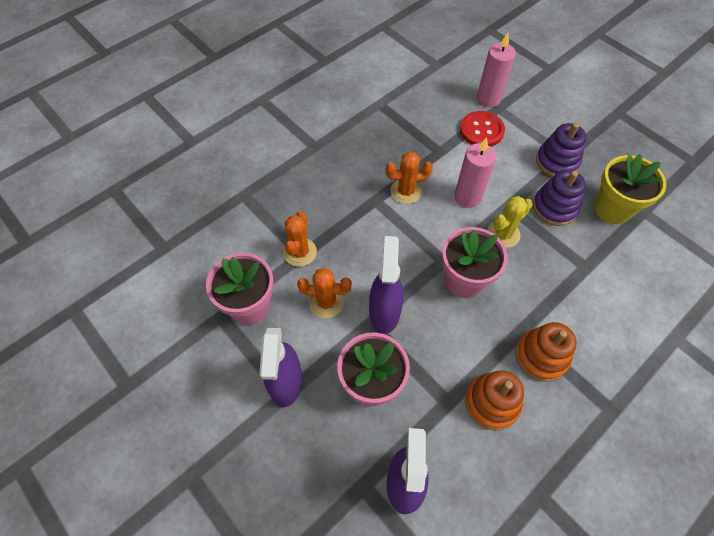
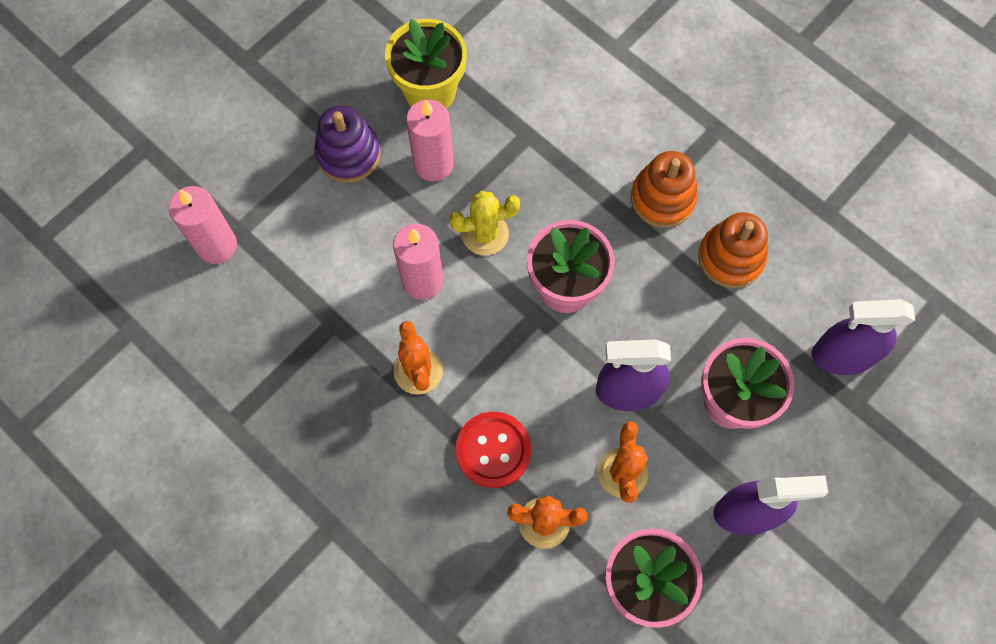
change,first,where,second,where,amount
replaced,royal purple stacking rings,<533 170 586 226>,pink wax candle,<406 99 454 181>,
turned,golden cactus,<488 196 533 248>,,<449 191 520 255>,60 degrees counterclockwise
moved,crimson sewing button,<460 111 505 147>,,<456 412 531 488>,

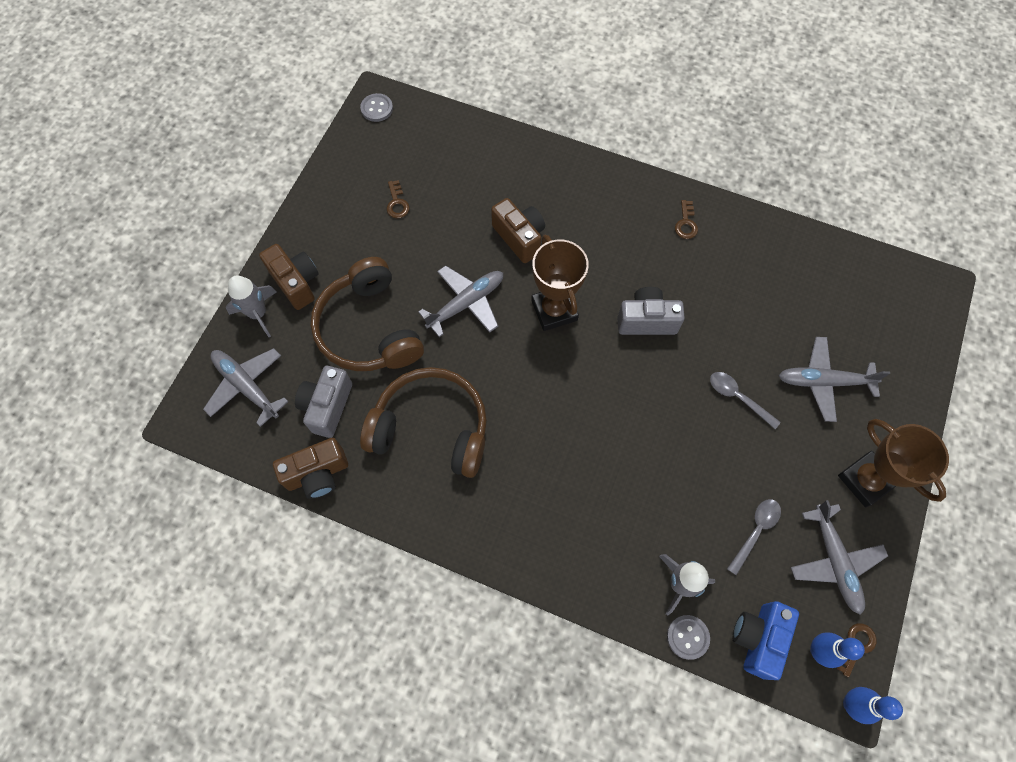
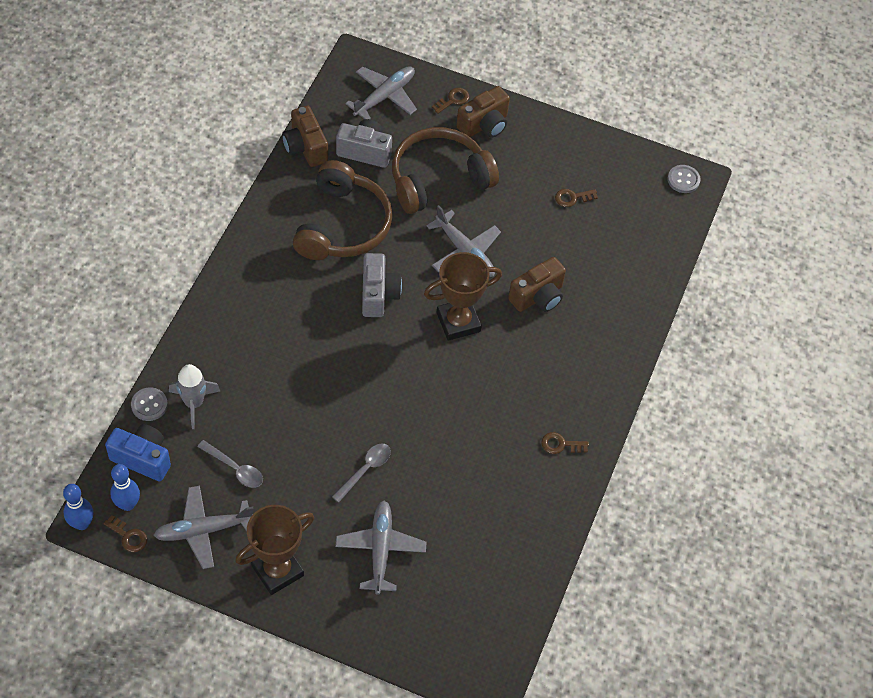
change,first,where,second,where,amount
moved,ash-grey camera,<617 287 685 335>,,<362 253 402 317>,
replaced,ash-grey rocket,<226 275 276 337>,dark brown door key,<432 88 469 114>,

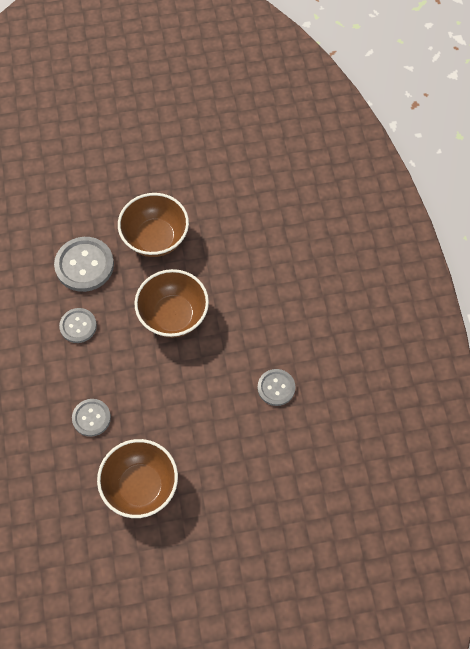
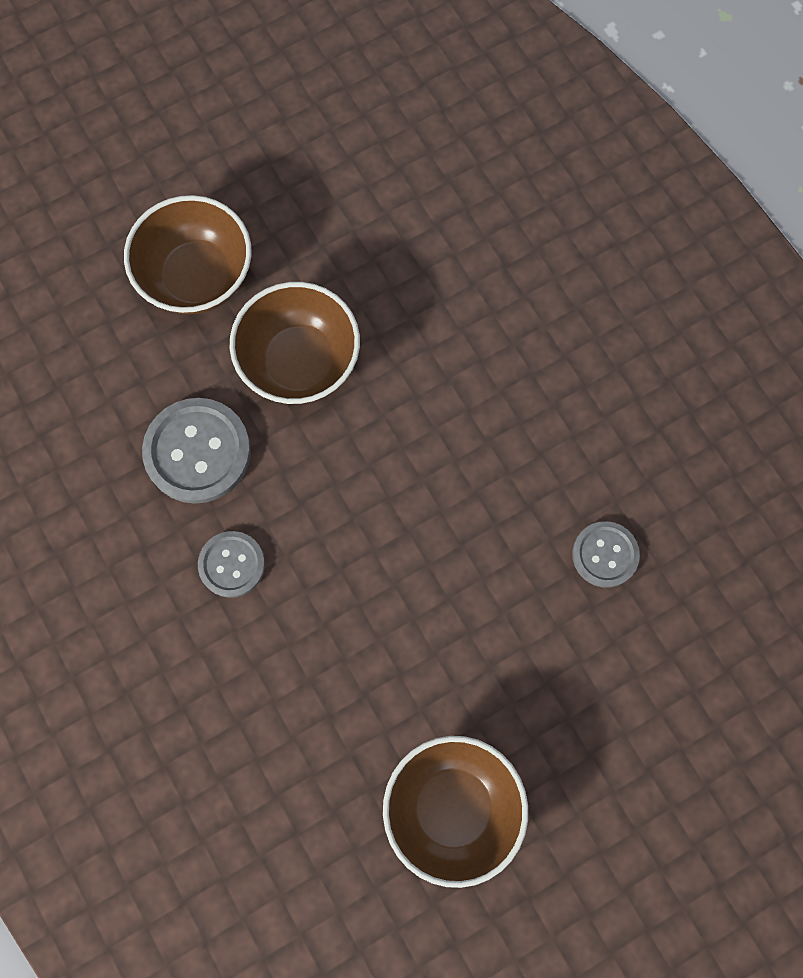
change,first,where,second,where,amount
moved,dark brown serving bowl,<134 269 209 338>,,<124 195 252 314>,
removed,ash-grey sewing button,<72 399 111 437>,,,

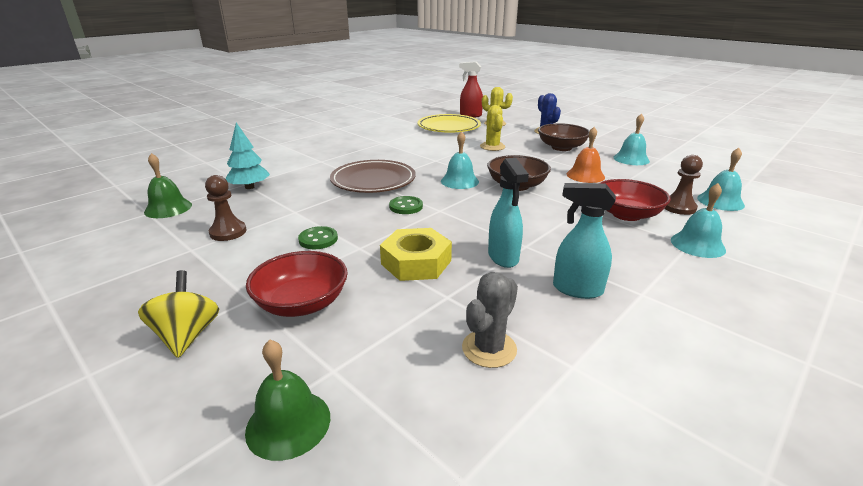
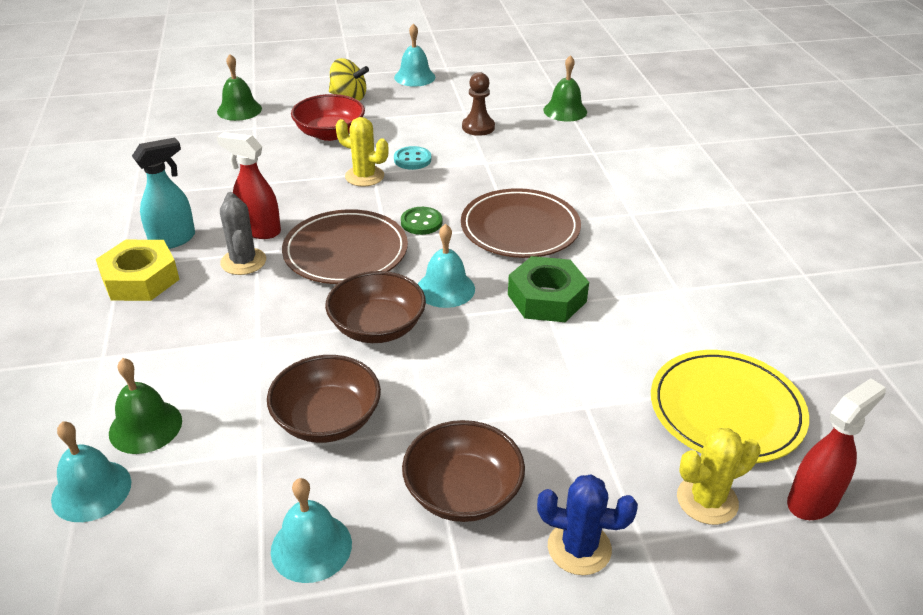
change,first,where,second,where,amount
moved,golden hex nut,<380 228 452 281>,,<96 240 180 301>,
replaced,dark brown pawn,<664 155 703 215>,leaf-green bell,<109 358 182 454>,
recoloured,turquoise spray cleaner,<488 158 529 268>,crimson spray cleaner,<217 132 281 239>,
moved,ash-grey cactus,<462 272 518 368>,,<220 192 266 275>,
replaced,orange bell,<567 127 605 183>,dark brown serving bowl,<267 355 381 443>,
added,,,dark brown plate,<282 209 408 284>,
moved,golden cactus,<480 105 506 151>,,<336 117 389 187>,
moved,turquoise bell,<671 183 726 258>,,<394 24 435 87>,
recoloured,leaf-green sewing button,<298 226 338 249>,turquoise sewing button,<394 146 431 170>,
added,,,leaf-green hex nut,<508 256 589 322>,
removed,turquoise toy tree,<226 122 270 189>,,,
removed,crimson serving bowl,<600 179 671 221>,,,

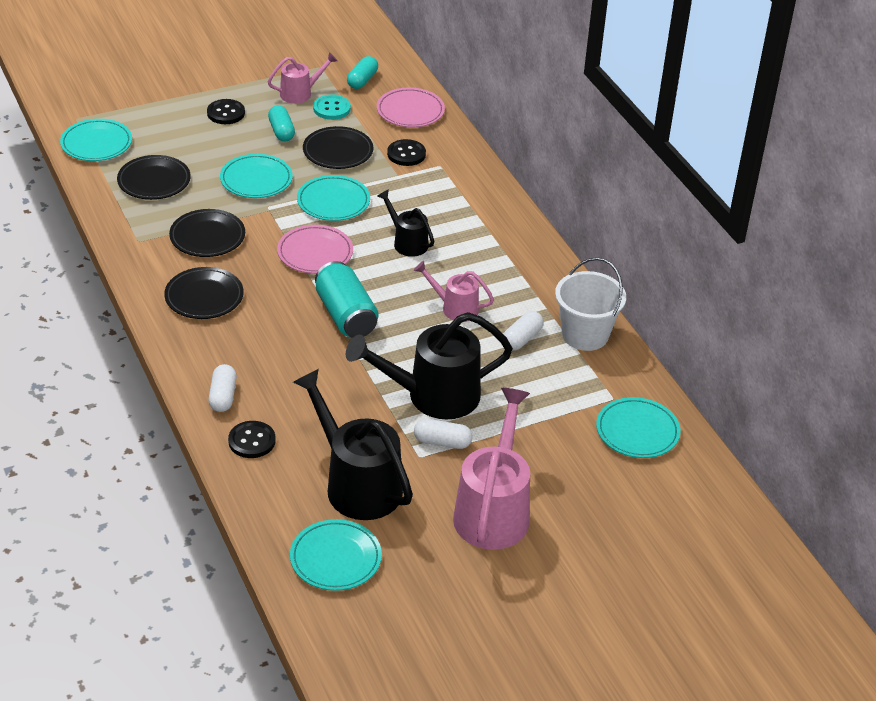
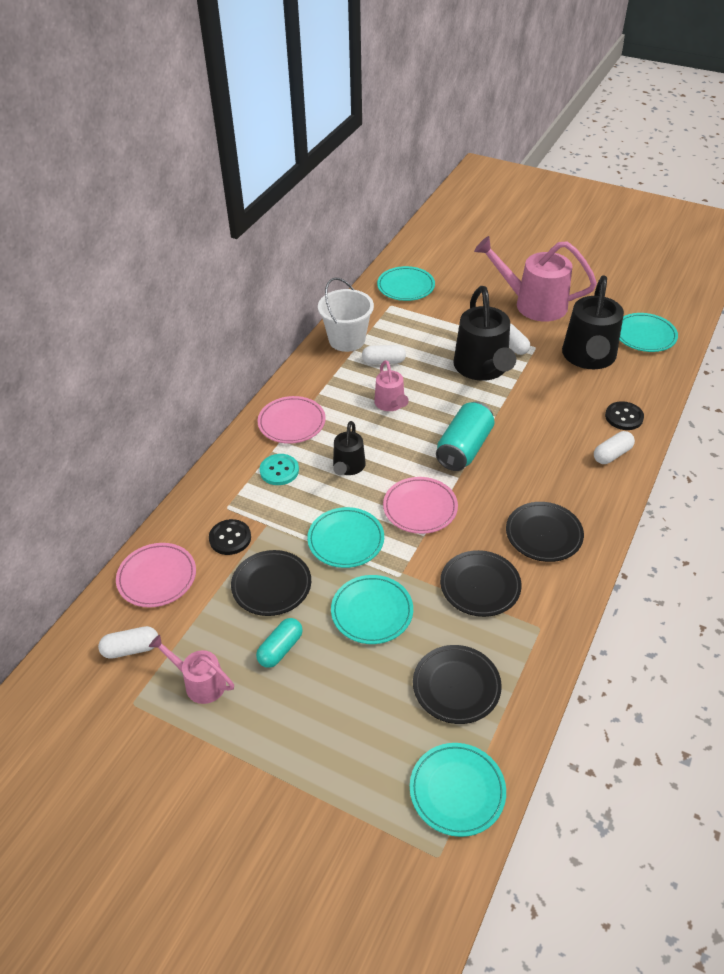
change,first,where,second,where,amount
recoloured,turquoise pill,<347 56 378 89>,snow-white pill,<98 626 158 659>,
added,,,pink plate,<257 396 326 444>,
moved,turquoise sewing button,<313 94 351 120>,,<260 454 299 485>,
turned,ebony watering pot,<346 312 513 420>,,<453 286 516 381>,45 degrees clockwise
turned,pink watering pot,<453 388 530 550>,,<474 236 597 322>,45 degrees clockwise
removed,ebony sewing button,<207 99 245 124>,,,

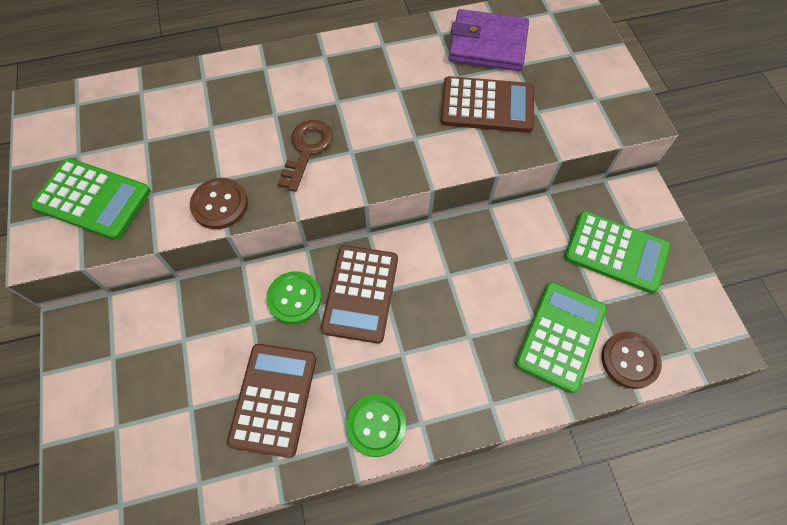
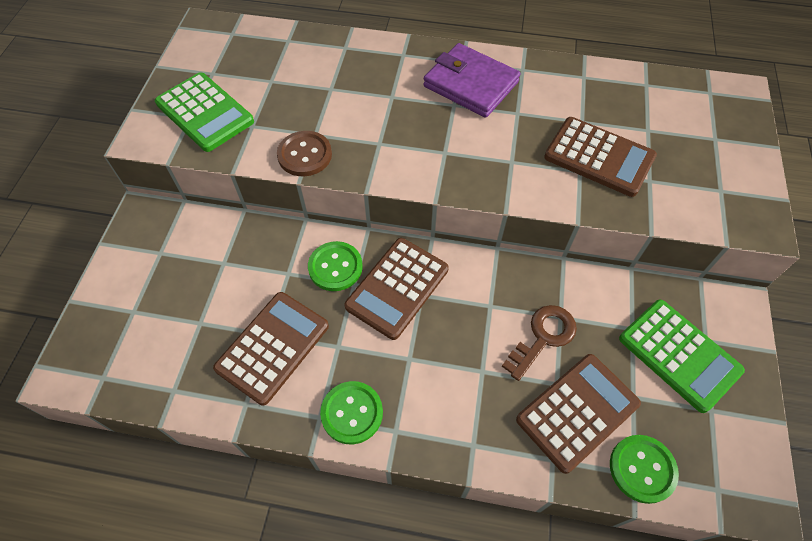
change,first,where,second,where,amount
moved,royal purple card wallet,<449 9 529 71>,,<423 43 521 118>,
moved,dark brown door key,<278 120 333 192>,,<502 305 577 381>,
recoloured,leaf-green pocket calculator,<515 282 607 393>,dark brown pocket calculator,<516 354 641 474>,
recoloured,dark brown sewing button,<602 331 662 389>,leaf-green sewing button,<610 435 679 504>,

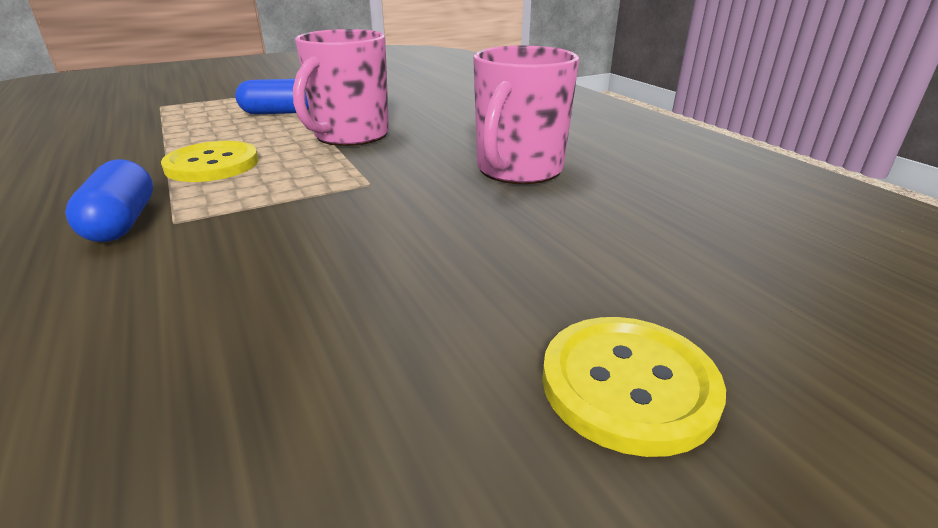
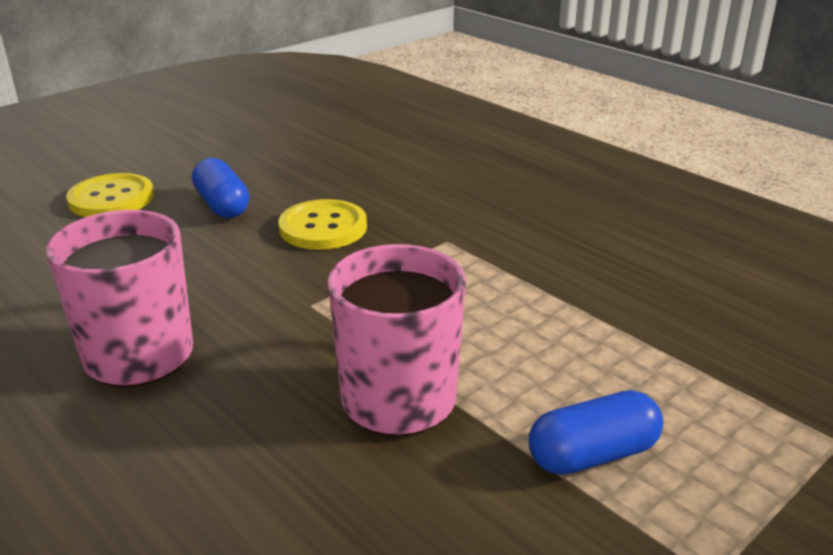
change,first,where,second,where,amount
moved,blue pill,<65 159 153 242>,,<192 158 249 218>,
moved,golden sewing button,<161 141 258 182>,,<278 199 367 250>,

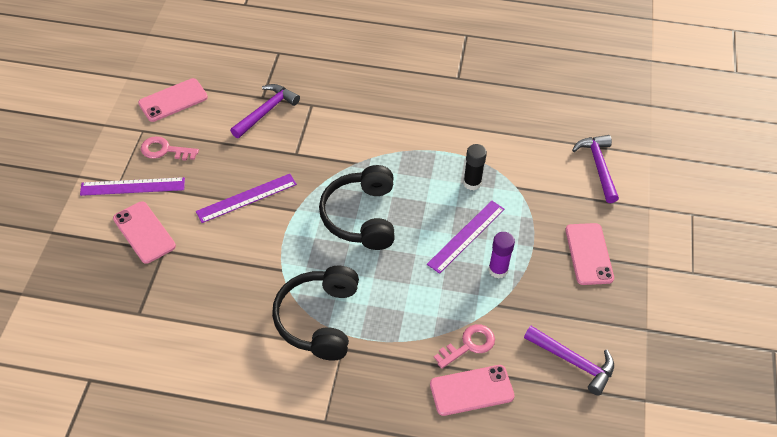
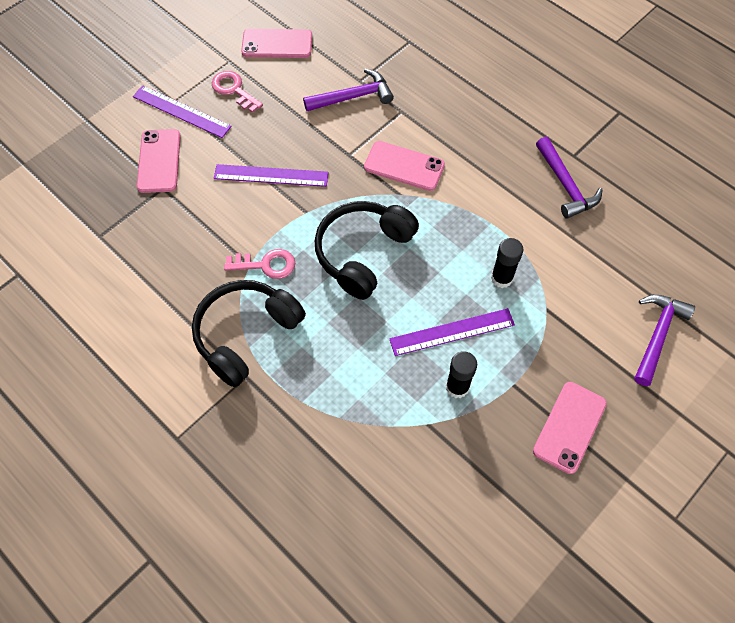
change,first,where,second,where,amount
moved,pink door key,<434 324 495 369>,,<224 249 295 279>,
moved,pink mobile phone,<430 365 515 416>,,<364 141 445 191>,
recoloured,royal purple glue,<488 232 515 278>,ebony glue,<446 351 477 398>,
moved,royal purple carpenter's hammer,<524 326 614 396>,,<536 137 602 219>,

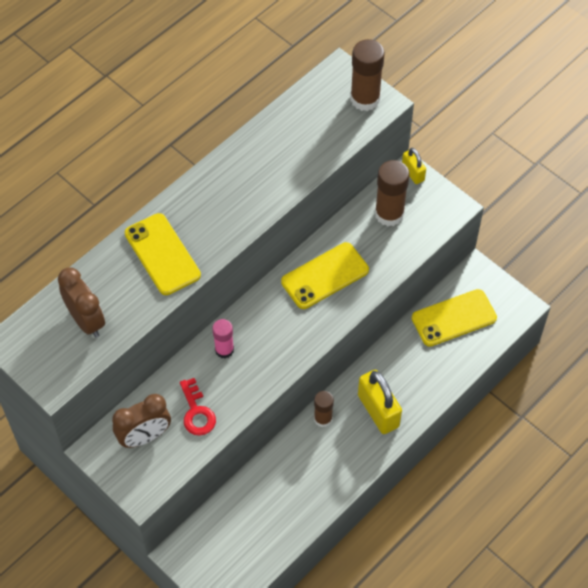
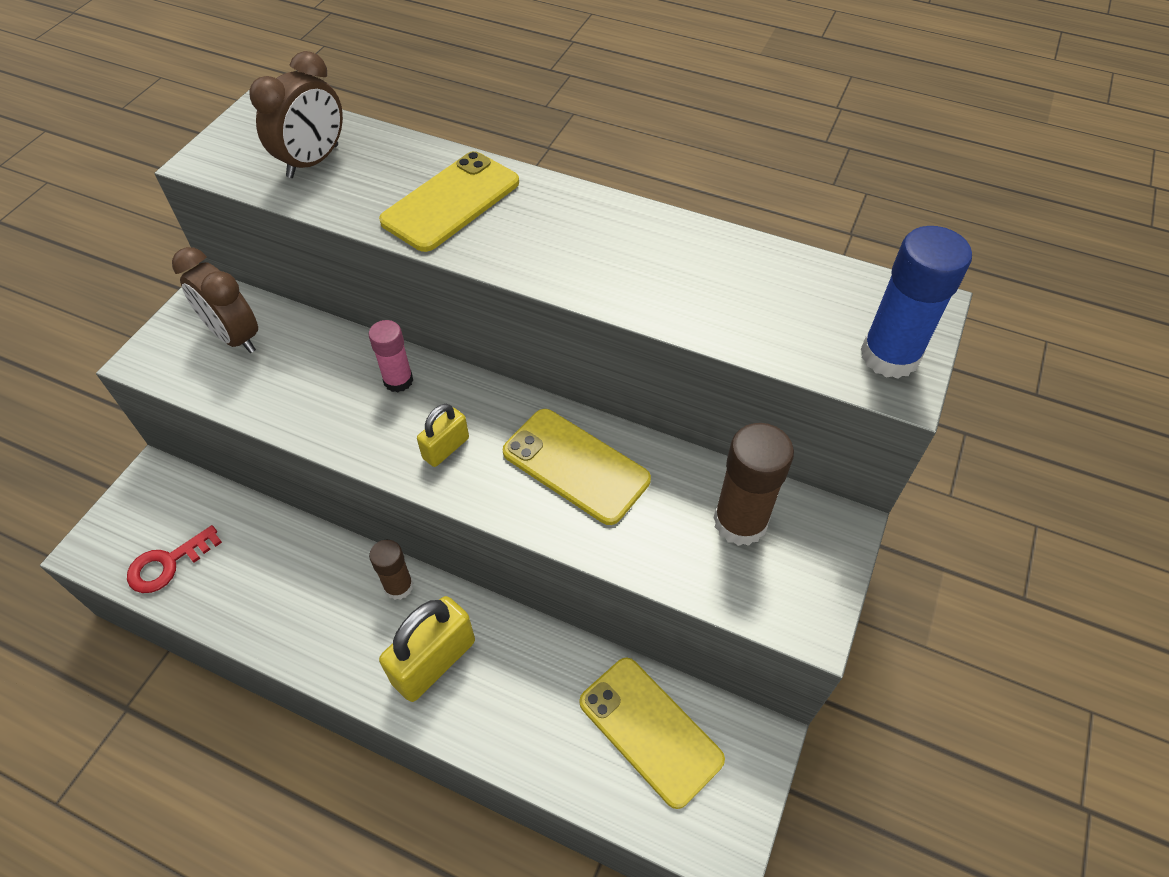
change,first,where,second,where,amount
moved,crimson door key,<180 378 216 436>,,<127 525 222 593>,
moved,golden small lock,<402 148 426 184>,,<417 404 469 467>,
recoloured,dark brown glue,<350 39 385 111>,blue glue,<861 226 972 379>,

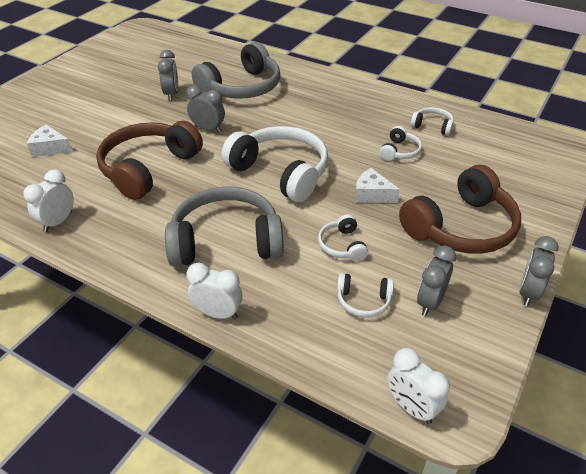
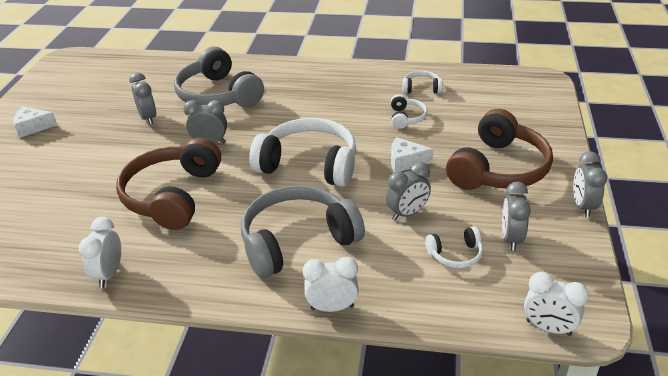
change,first,where,second,where,amount
moved,snow-white cheese wedge,<27 124 72 157>,,<13 107 58 138>,
turned,ash-grey over-ear headphones,<192 42 281 99>,,<174 47 264 107>,120 degrees clockwise
replaced,snow-white over-ear headphones,<318 214 368 261>,ash-grey bedside clock,<386 162 431 220>,

